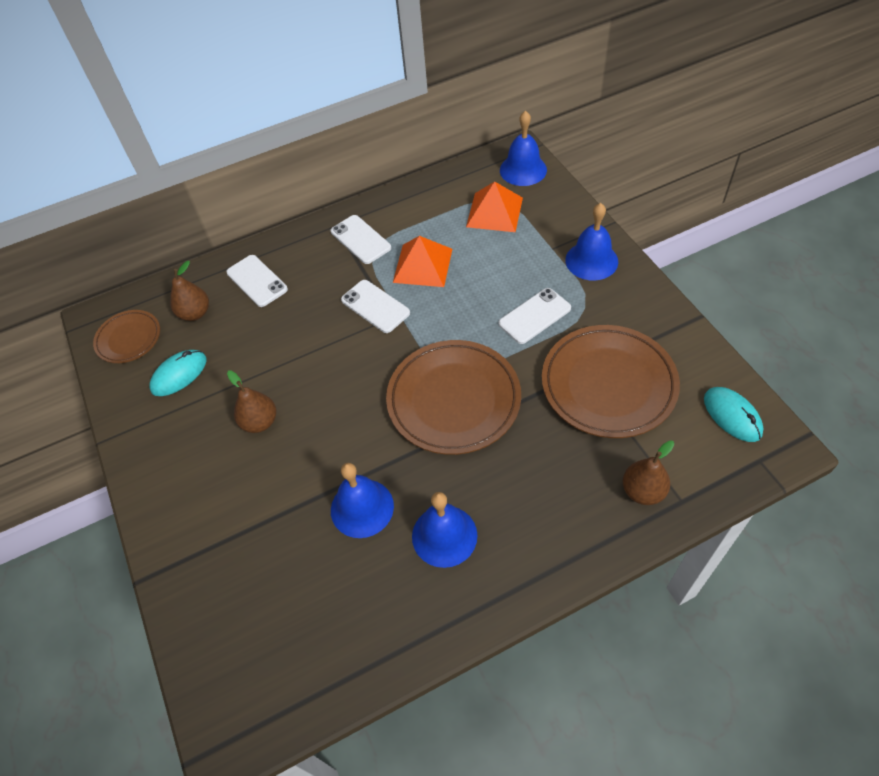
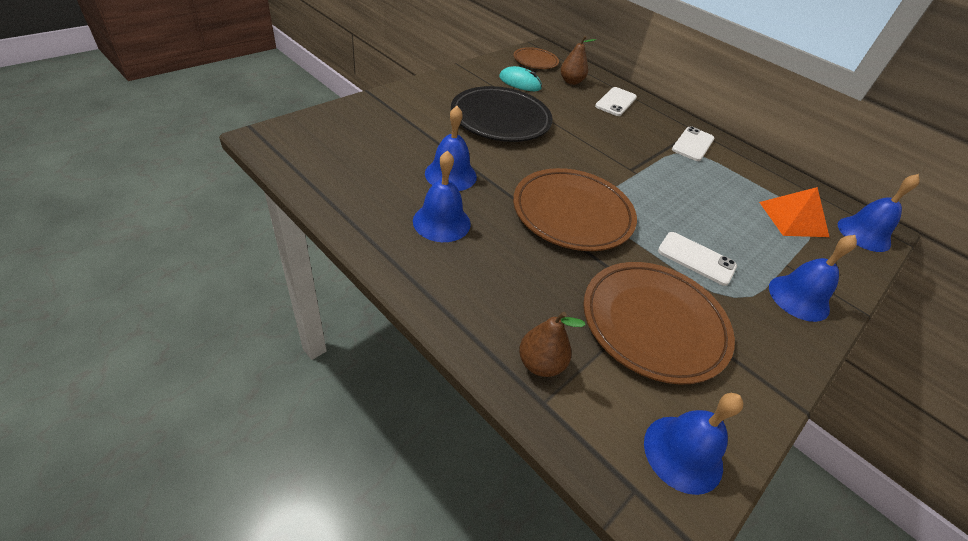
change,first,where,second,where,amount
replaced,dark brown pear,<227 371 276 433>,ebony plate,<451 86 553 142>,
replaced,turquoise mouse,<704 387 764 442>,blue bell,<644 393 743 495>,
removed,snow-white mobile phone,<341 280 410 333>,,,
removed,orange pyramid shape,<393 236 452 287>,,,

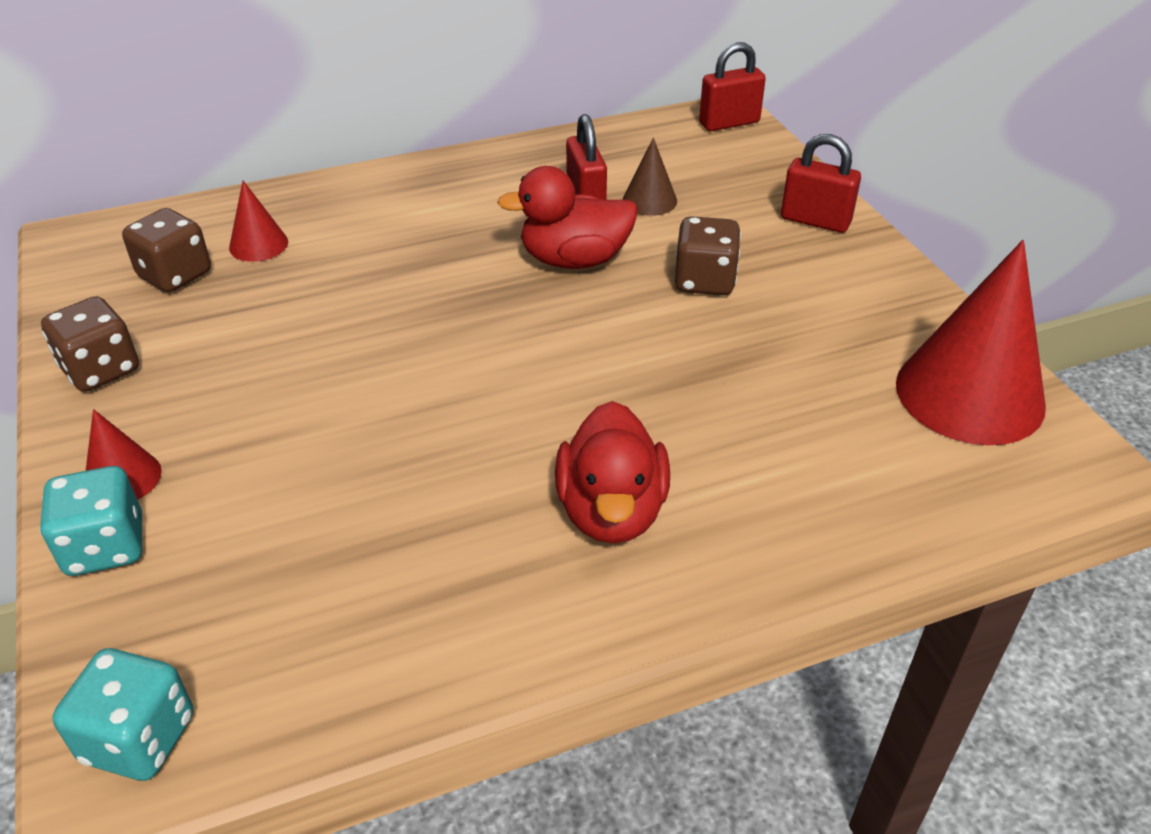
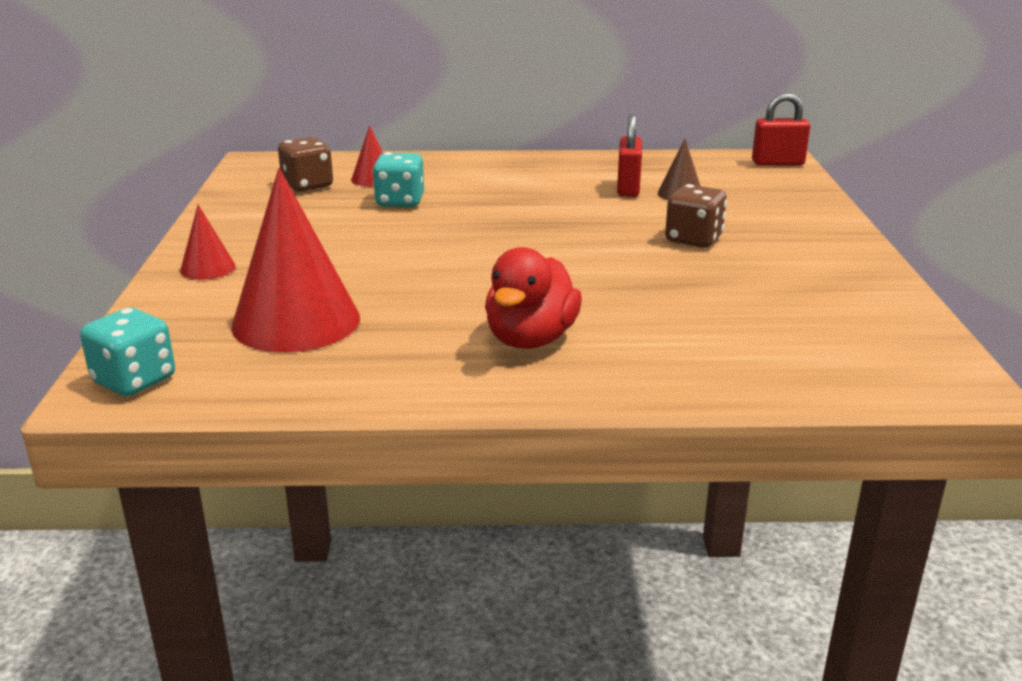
change,first,where,second,where,amount
moved,crimson cone,<896 240 1046 445>,,<231 168 360 352>,
moved,turquoise die,<40 466 142 576>,,<372 152 424 207>,
removed,dark brown die,<41 296 139 392>,,,
removed,crimson duck,<497 166 638 269>,,,
removed,crimson small lock,<781 134 861 233>,,,

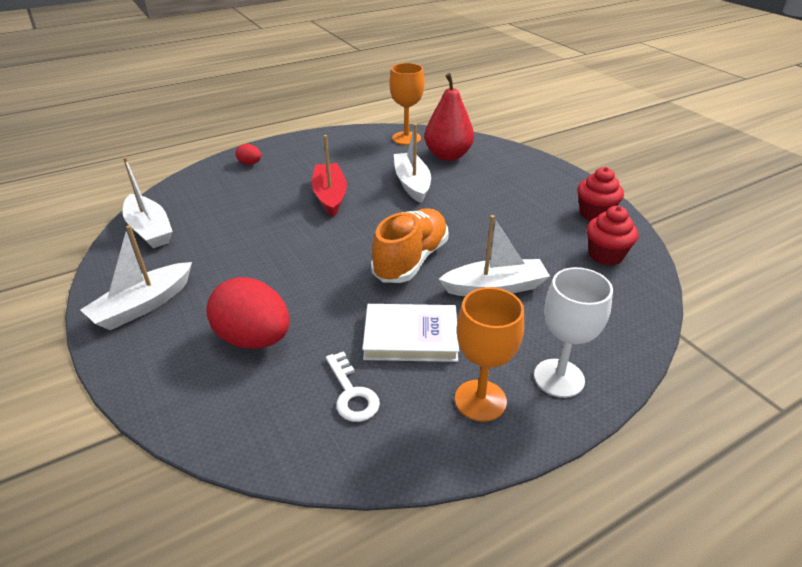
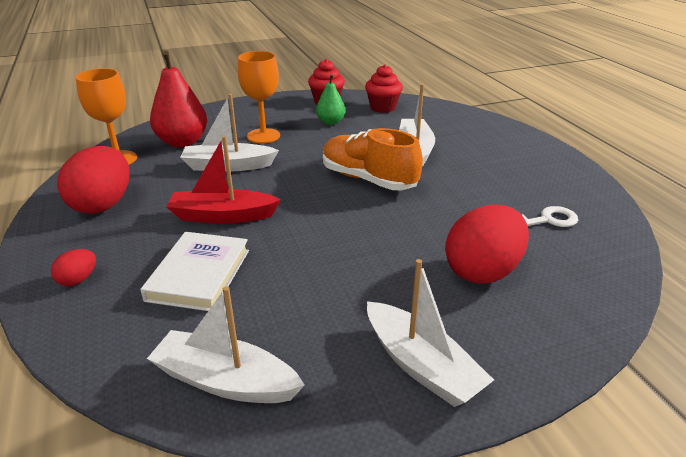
change,first,where,second,where,amount
added,,,crimson egg,<57 146 130 214>,
moved,snow-white hardback,<362 304 459 362>,,<140 232 249 311>,
turned,snow-white boat,<123 157 173 248>,,<147 286 305 403>,135 degrees counterclockwise
moved,orange chalice,<455 287 524 422>,,<238 51 280 143>,
added,,,leaf-green pear,<316 74 345 125>,
removed,snow-white chalice,<534 267 613 398>,,,

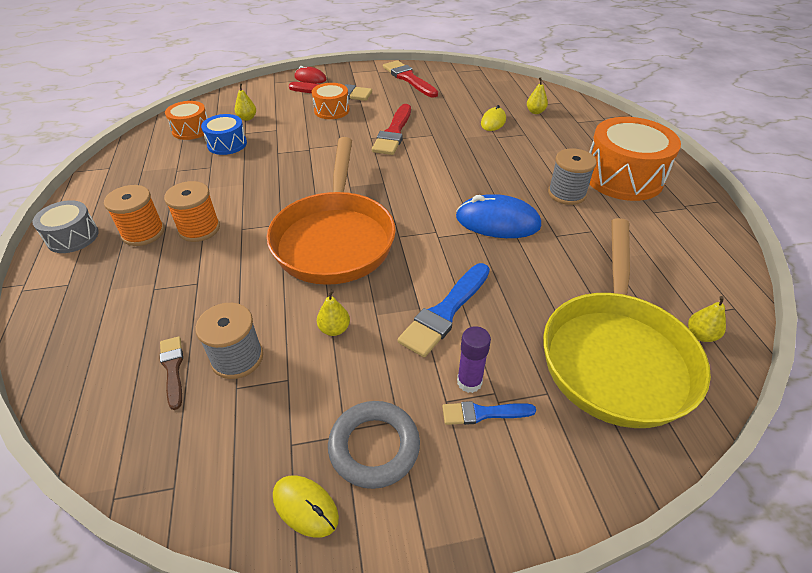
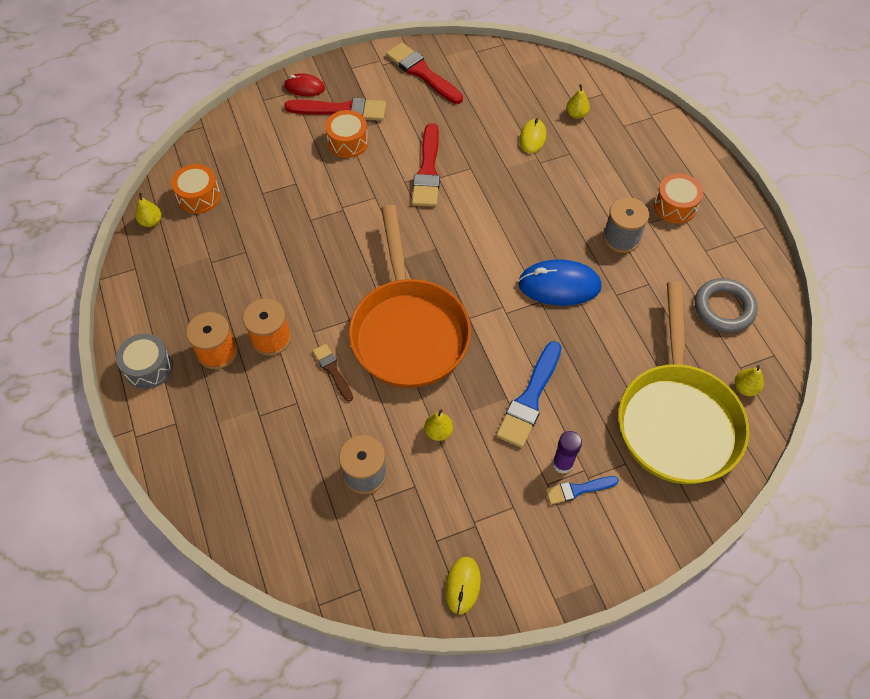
change,first,where,second,where,amount
moved,golden pear,<235 83 256 121>,,<135 193 162 227>,
moved,dark brown paintbrush,<160 336 183 410>,,<313 344 353 402>,
turned,golden mouse,<273 475 339 538>,,<445 557 481 614>,75 degrees clockwise
resized,orange drum,<589 117 681 201>,,<654 174 703 224>,x0.54
moved,ash-grey hoop,<328 401 420 489>,,<695 278 758 333>,
removed,blue drum,<201 114 247 155>,,,

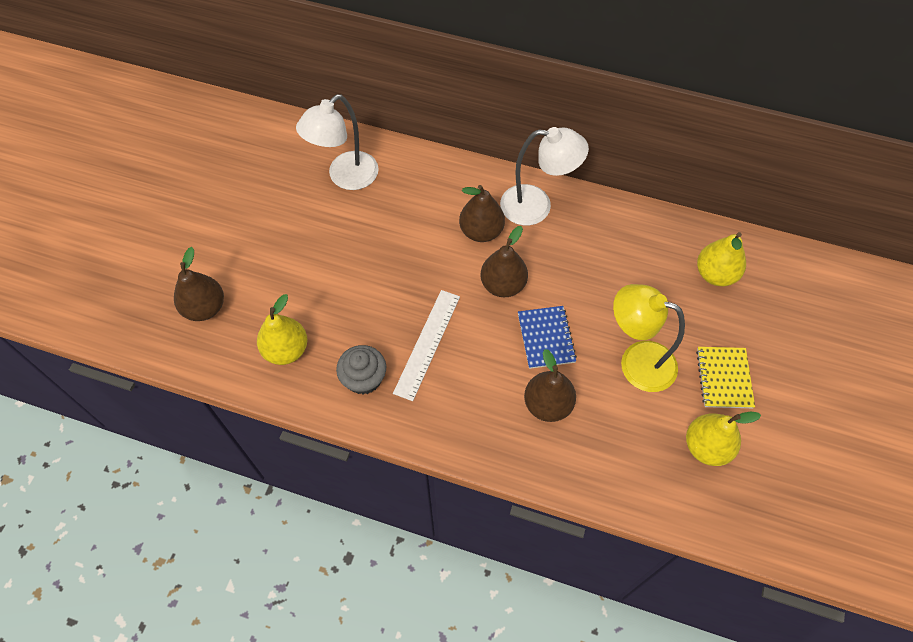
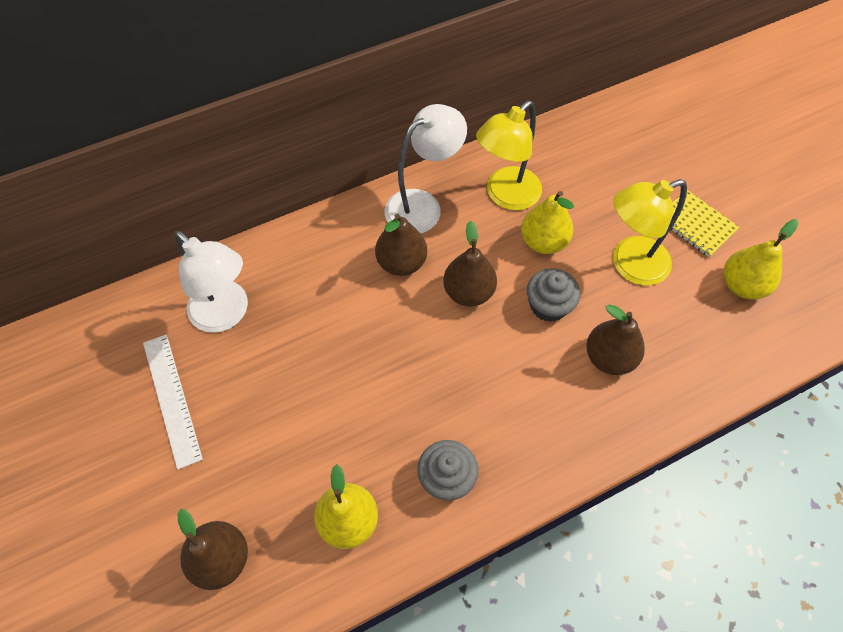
change,first,where,second,where,amount
moved,snow-white straightedge,<393 290 460 401>,,<143 335 203 470>,
turned,snow-white reading lamp,<296 94 379 190>,,<175 231 248 333>,45 degrees counterclockwise
added,,,golden reading lamp,<476 101 542 210>,
moved,golden pear,<697 232 746 286>,,<521 191 574 254>,
replaced,blue notepad,<518 306 577 369>,ash-grey fairy cake,<527 268 580 322>,

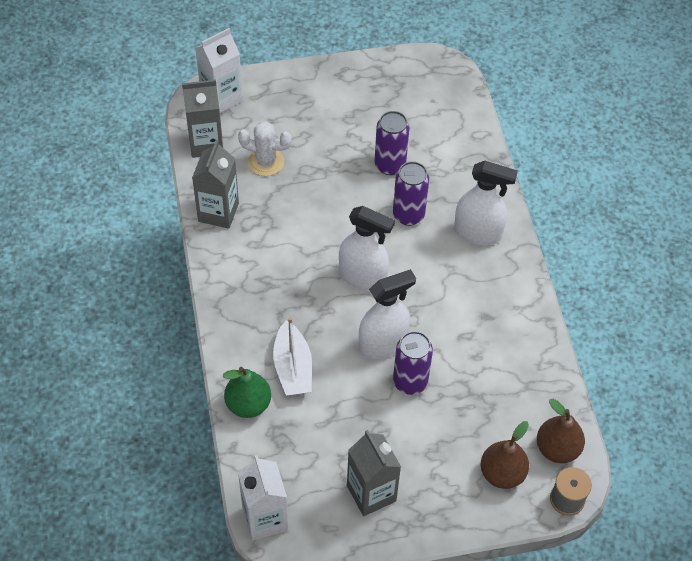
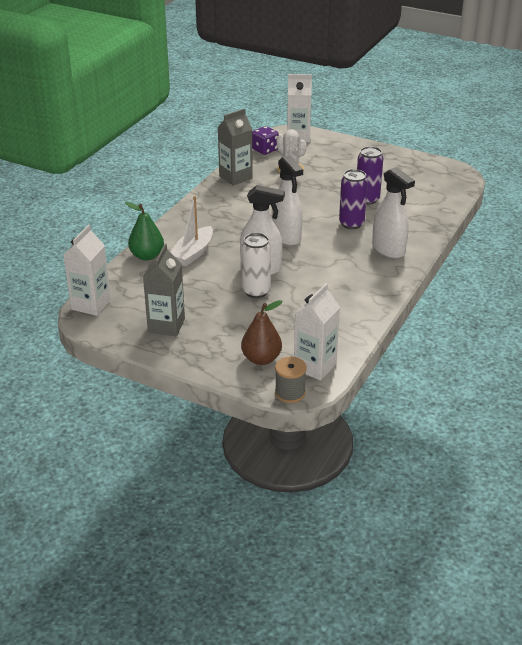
change,first,where,second,where,amount
recoloured,royal purple tin,<393 331 433 395>,snow-white tin,<242 233 271 298>,
replaced,ash-grey carton,<182 80 223 158>,royal purple die,<252 126 279 155>,
replaced,dark brown pear,<537 399 585 463>,snow-white carton,<294 283 340 381>,

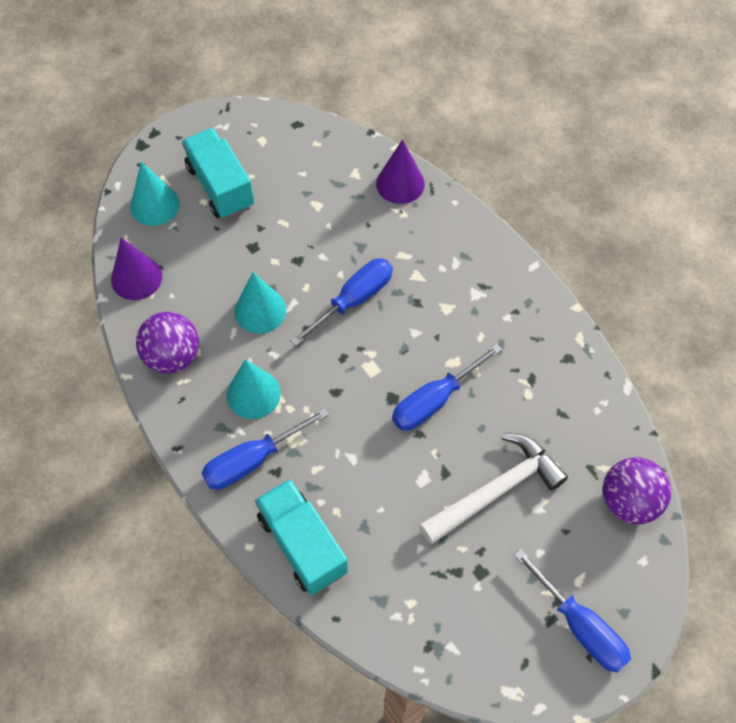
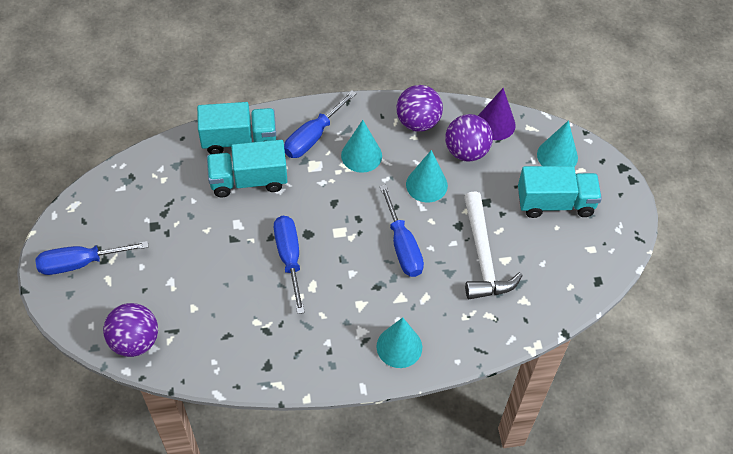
change,first,where,second,where,amount
added,,,turquoise toy truck,<207 140 288 197>,
turned,blue screwdriver,<202 408 329 490>,,<284 90 357 158>,135 degrees counterclockwise
added,,,turquoise cone,<377 317 422 368>,
added,,,royal purple ball,<445 114 493 162>,
moved,snow-white carpenter's hammer,<419 433 568 544>,,<464 191 523 299>,
removed,royal purple cone,<376 139 425 204>,,,

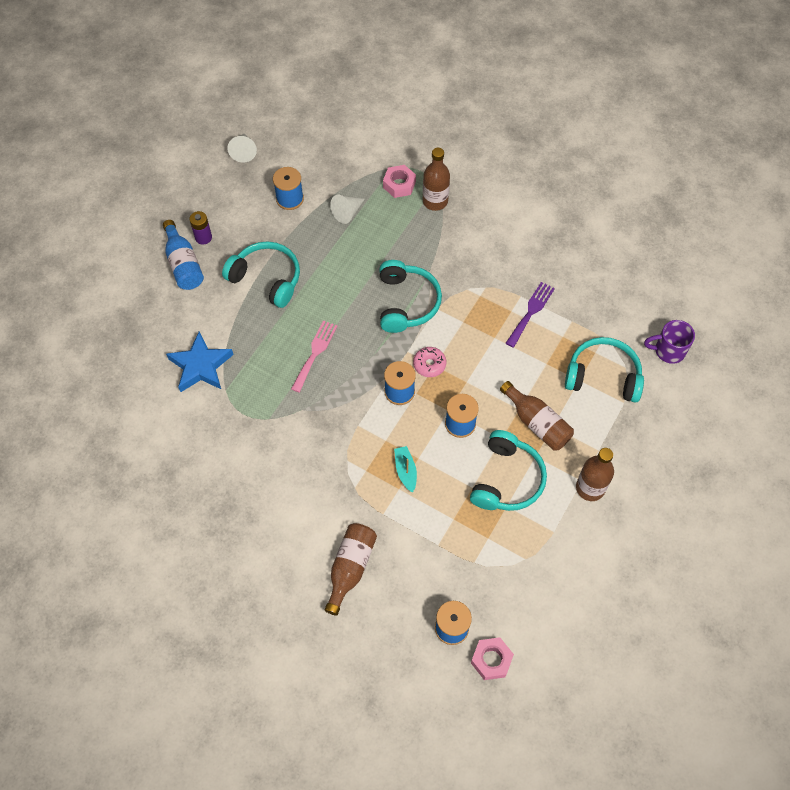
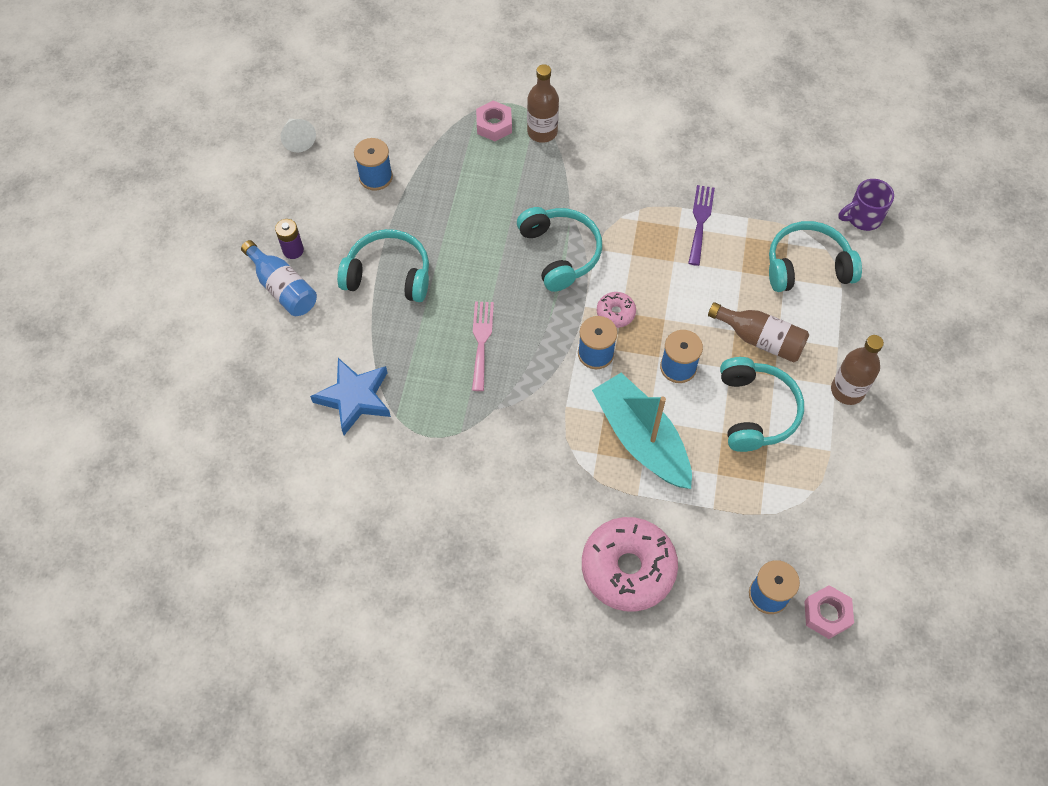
change,first,where,second,where,amount
replaced,dark brown flask,<324 523 377 616>,pink donut,<582 517 678 612>,
resized,turquoise boat,<394 446 417 493>,,<592 373 692 489>,x2.34
removed,snow-white cone,<330 195 365 224>,,,

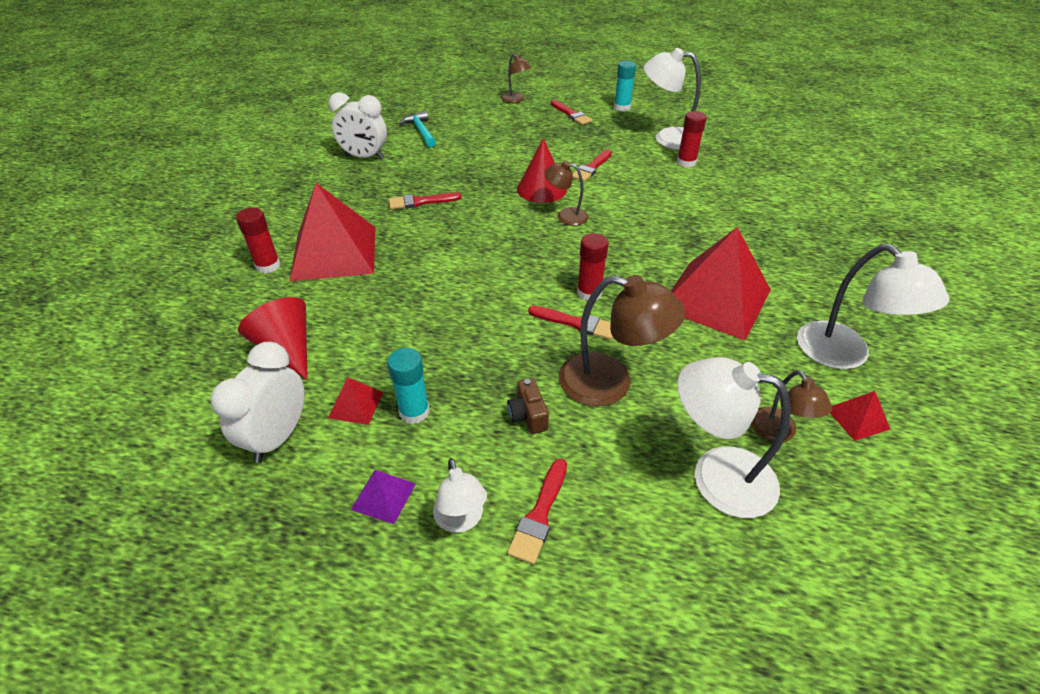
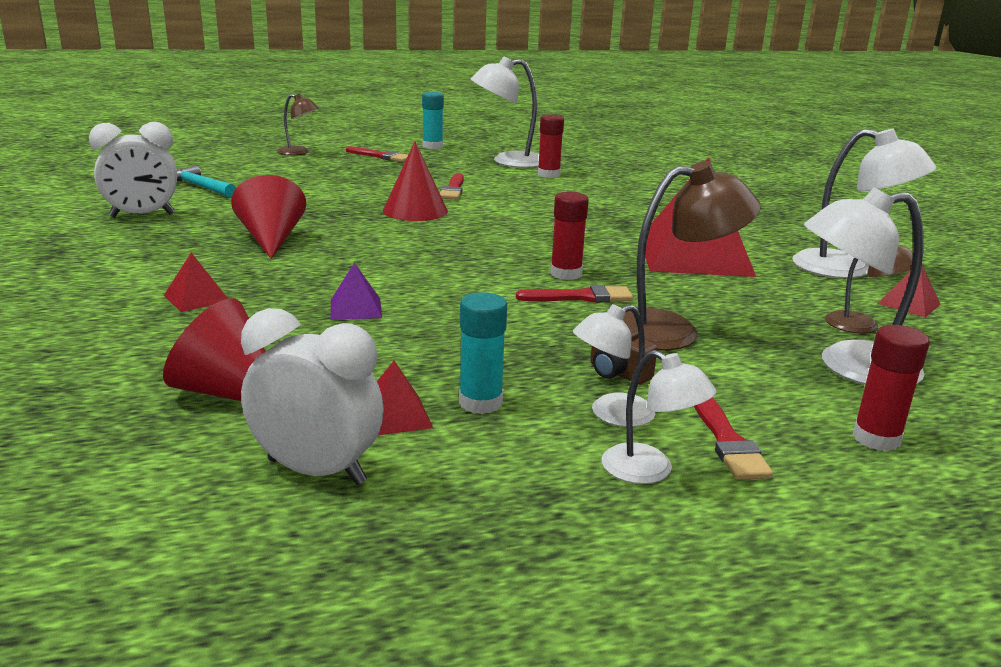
change,first,where,second,where,amount
resized,crimson pyramid shape,<289 183 375 281>,,<164 253 228 312>,x0.41
replaced,crimson paintbrush,<389 193 462 209>,crimson cone,<231 175 306 259>,
turned,snow-white bedside clock,<211 342 305 463>,,<241 308 384 485>,120 degrees clockwise
moved,royal purple pyramid shape,<351 470 416 524>,,<331 263 382 320>,
added,,,snow-white reading lamp,<573 304 655 427>,
moved,crimson glue,<236 208 281 274>,,<852 325 930 451>,
removed,dark brown reading lamp,<545 161 589 226>,,,

